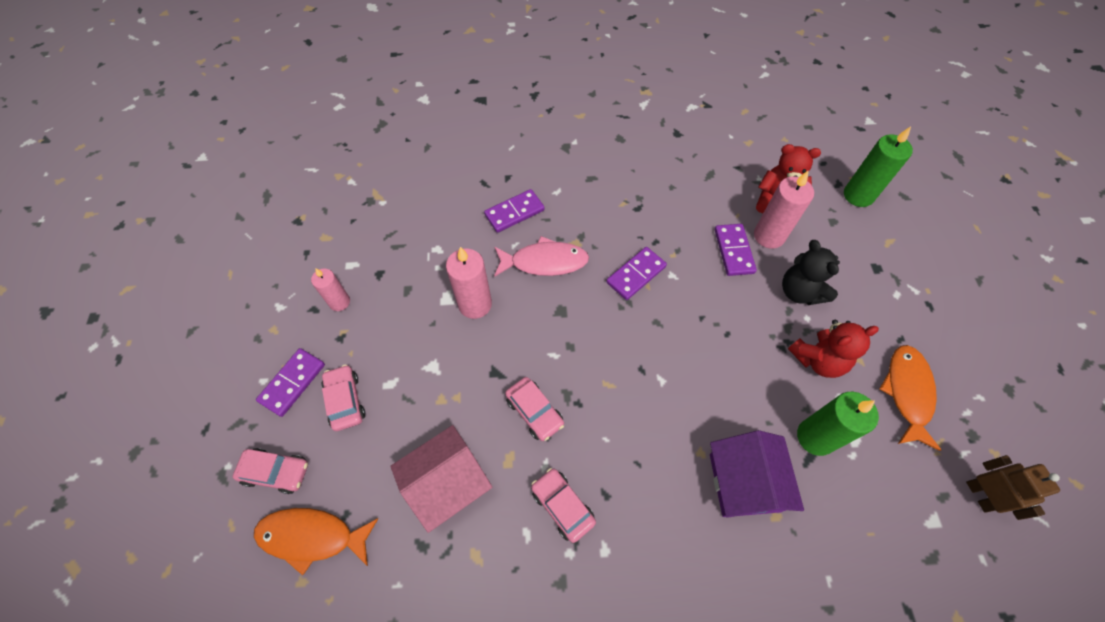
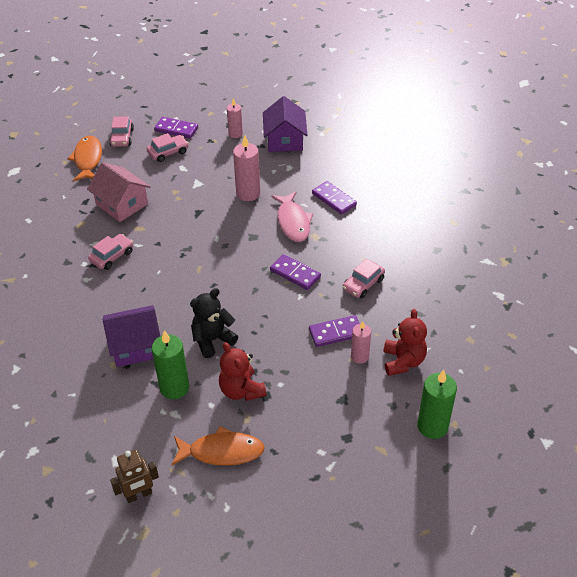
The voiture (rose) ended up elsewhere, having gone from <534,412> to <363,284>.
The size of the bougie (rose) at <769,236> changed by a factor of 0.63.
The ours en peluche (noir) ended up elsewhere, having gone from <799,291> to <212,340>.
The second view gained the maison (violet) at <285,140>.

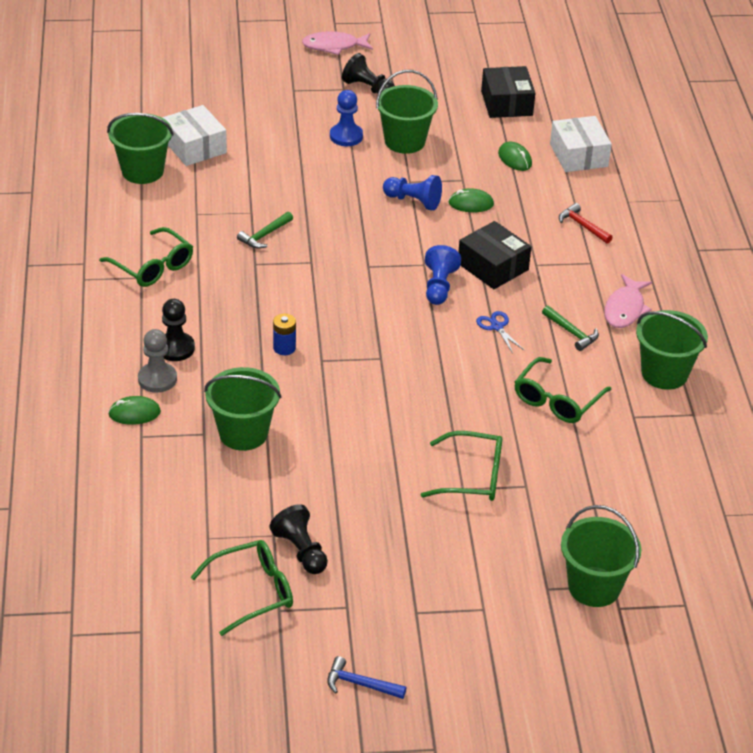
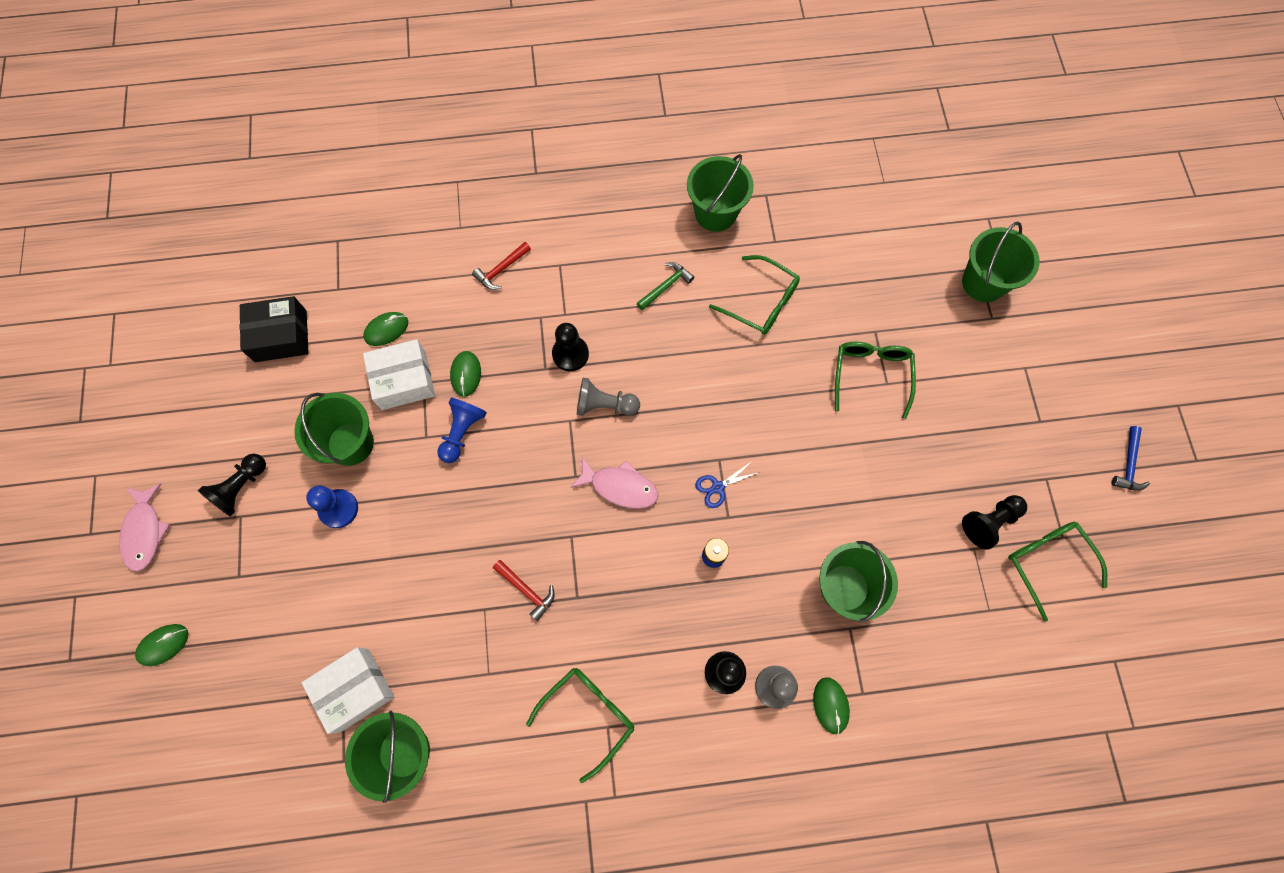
What was the marteau (vert) at <264,235> turned into the marteau (rouge) at <527,590>.
What was the pion (bleu) at <439,286> turned into the pion (gris) at <605,405>.
Where the boîte (noir) stood at <493,267>, the pion (noir) came to stand at <570,354>.
The ciseaux (bleu) ended up elsewhere, having gone from <497,327> to <718,487>.
The boîte (blanc) ended up elsewhere, having gone from <578,155> to <404,380>.
The poisson (rose) ended up elsewhere, having gone from <625,309> to <620,487>.
The second view gained the souris (vert) at <163,645>.

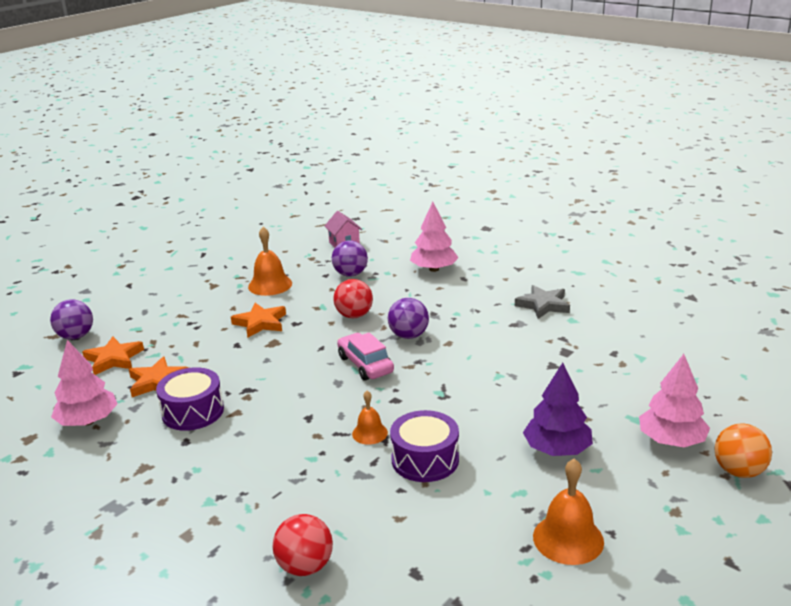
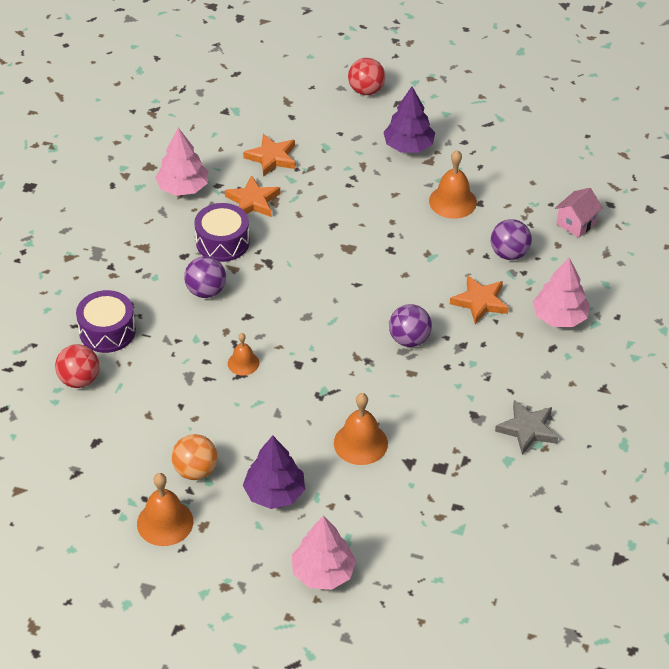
The balle (violet) ended up elsewhere, having gone from <76,336> to <206,291>.
The étoile (orange) ended up elsewhere, having gone from <260,323> to <480,302>.
The balle (rouge) ended up elsewhere, having gone from <354,315> to <366,90>.
The second view lost the voiture (rose) at <365,364>.
The tambour (violet) ended up elsewhere, having gone from <425,459> to <107,331>.
The balle (orange) ended up elsewhere, having gone from <739,471> to <195,470>.
The second view gained the cloche (orange) at <360,443>.
The second view gained the arbre (violet) at <408,146>.

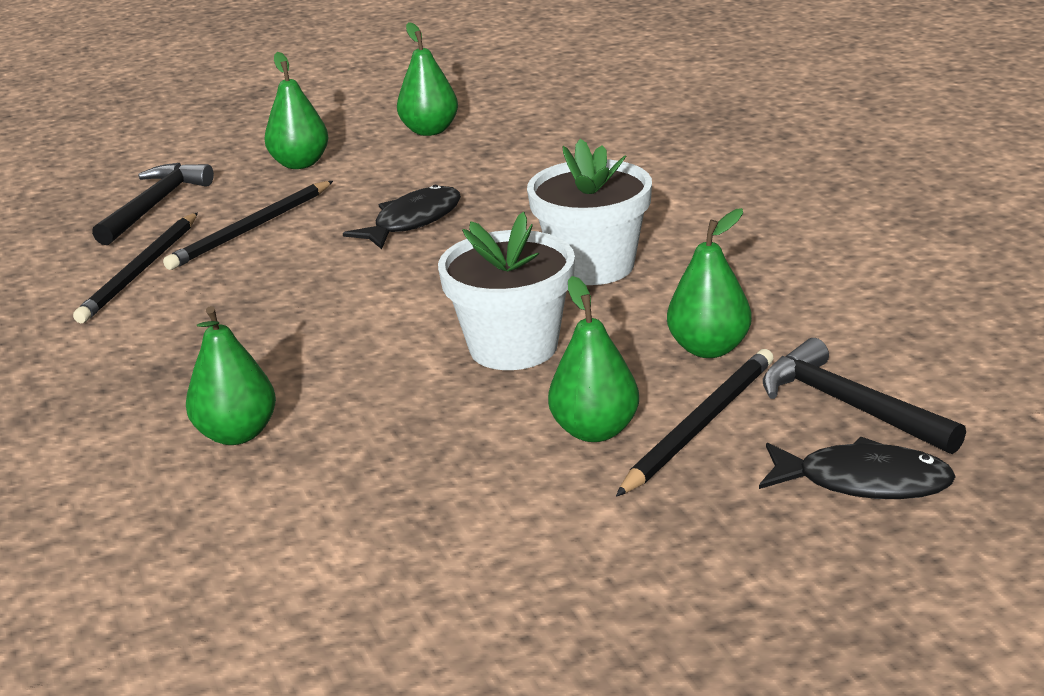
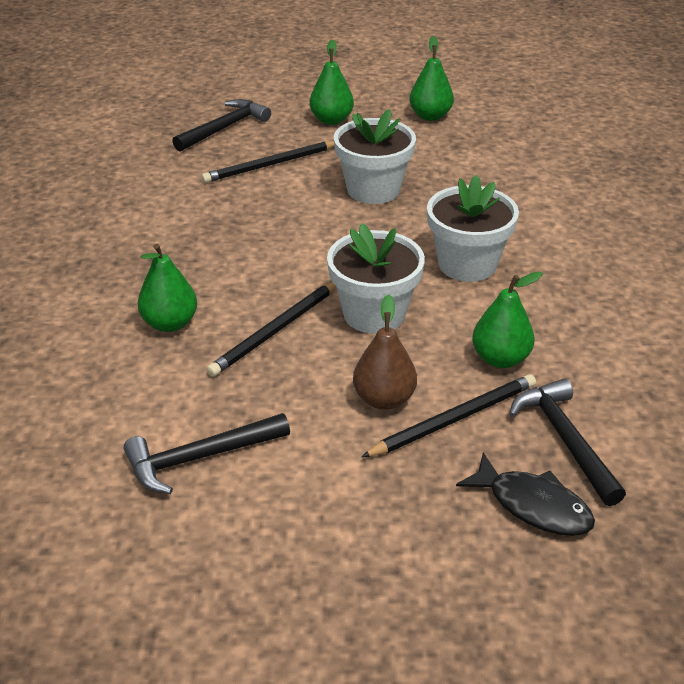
The crayon (noir) ended up elsewhere, having gone from <140,271> to <275,331>.
Where the poisson (noir) stood at <413,221>, the pot de fleurs (blanc) came to stand at <373,189>.
What was the poire (vert) at <595,431> turned into the poire (marron) at <384,399>.
The second view gained the marteau (noir) at <199,458>.

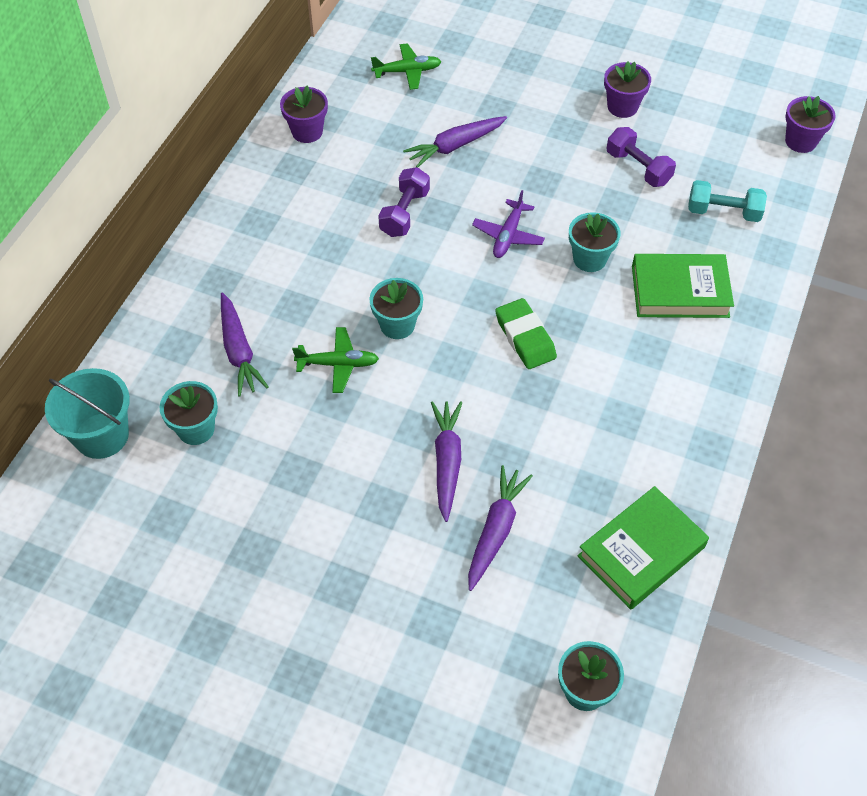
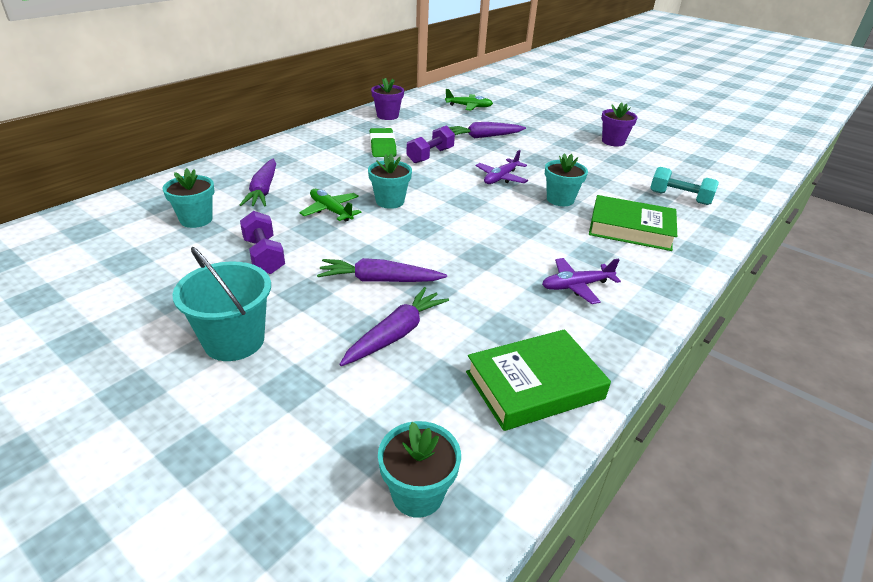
The seau (turquoise) ended up elsewhere, having gone from <102,435> to <234,341>.
The avion (vert) at <338,364> ended up facing another way, 150 degrees counterclockwise from before.
The carotte (violet) at <447,462> ended up facing another way, 105 degrees counterclockwise from before.
The gomme (vert) ended up elsewhere, having gone from <525,337> to <382,147>.
The haltère (violet) ended up elsewhere, having gone from <638,168> to <264,256>.
The second view lost the pot de fleurs (violet) at <800,141>.
The second view gained the avion (violet) at <576,286>.

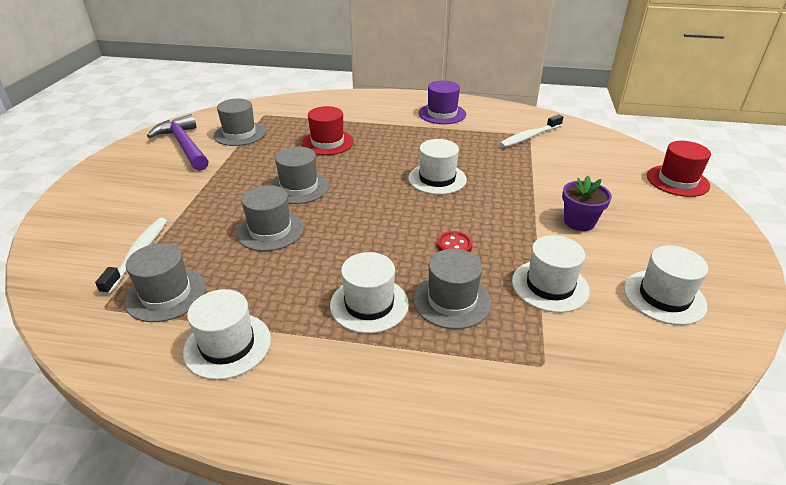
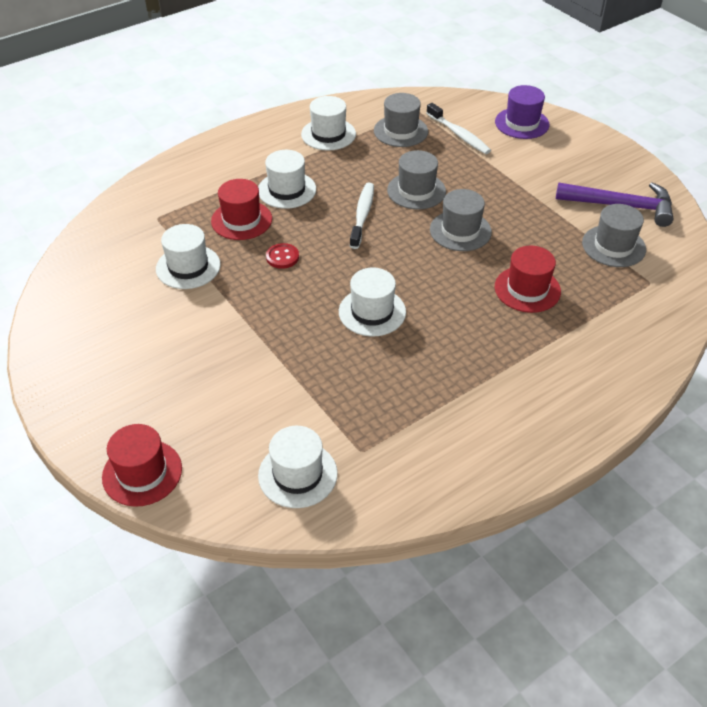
What was the chapeau (gris) at <452,300> turned into the chapeau (rouge) at <241,220>.
The chapeau (violet) ended up elsewhere, having gone from <442,114> to <522,123>.
The brosse à dents (blanc) ended up elsewhere, having gone from <529,137> to <362,215>.
The second view lost the pot de fleurs (violet) at <579,222>.
The chapeau (blanc) ended up elsewhere, having gone from <664,297> to <297,474>.

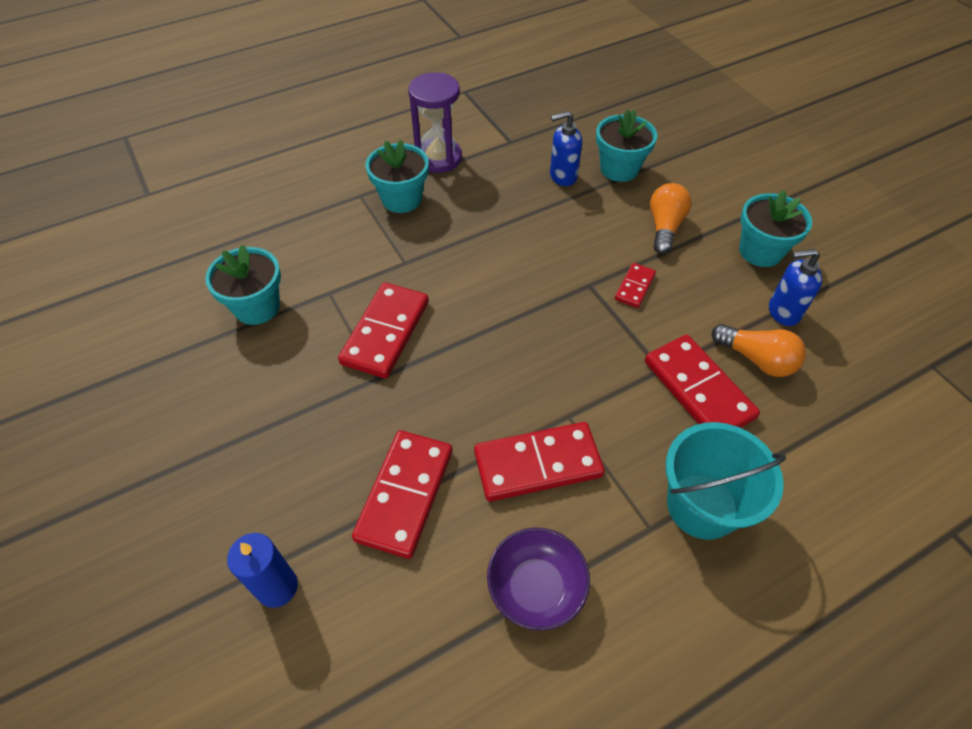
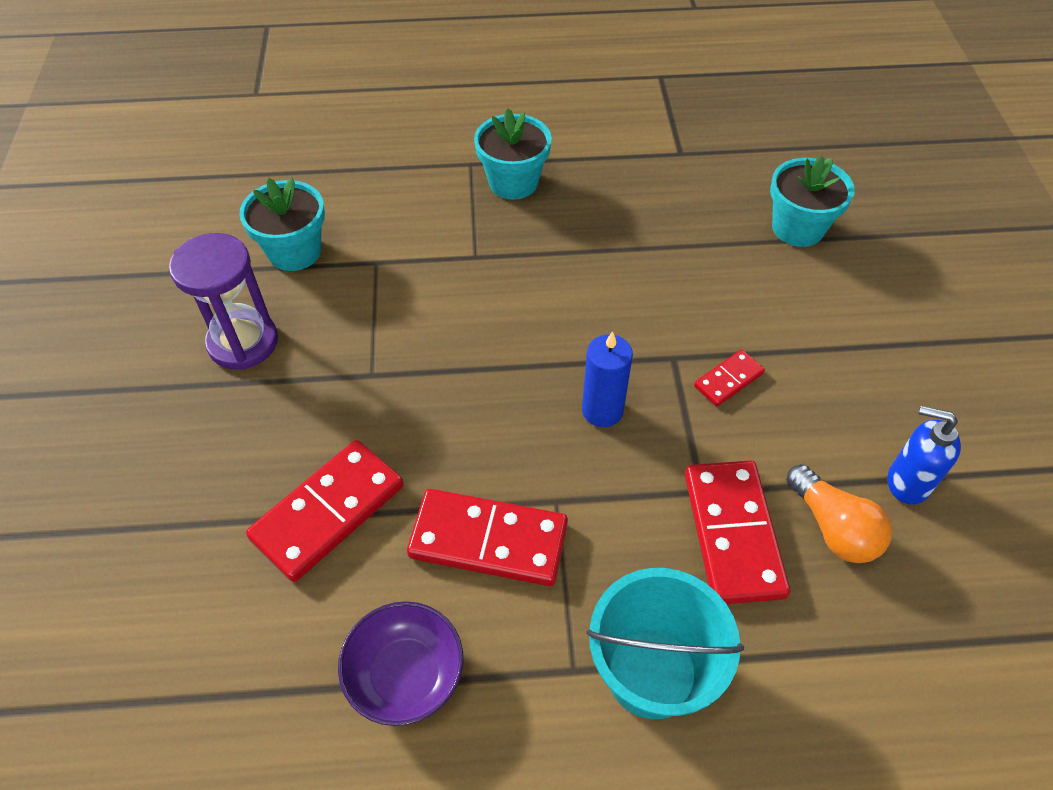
The bougie (bleu) ended up elsewhere, having gone from <277,587> to <602,410>.
The second view lost the domino (rouge) at <385,332>.
The sablier (violet) ended up elsewhere, having gone from <438,158> to <243,342>.
The second view lost the distributeur de savon (bleu) at <562,176>.
The second view lost the ampoule (orange) at <664,227>.
The second view lost the pot de fleurs (turquoise) at <760,251>.

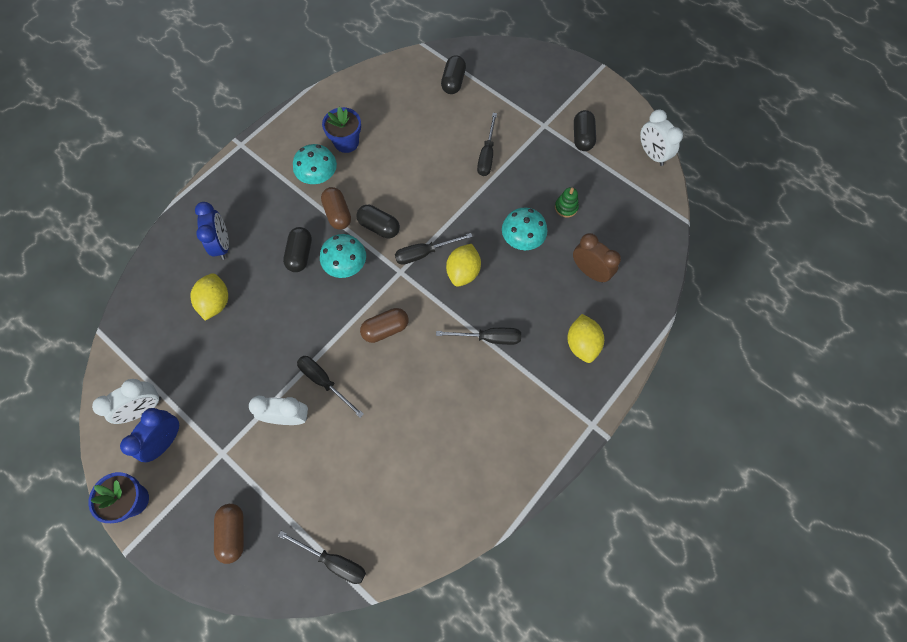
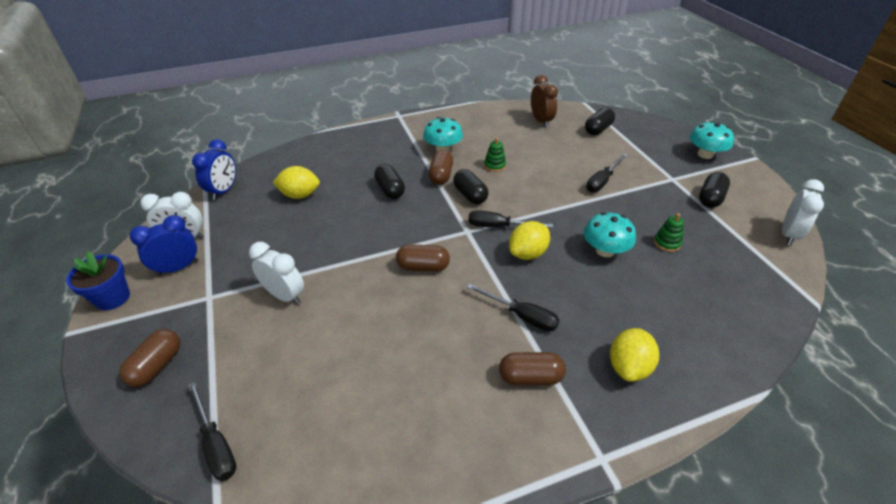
The citron (jaune) at <216,302> ended up facing another way, 60 degrees clockwise from before.
The réveil (bleu) ended up elsewhere, having gone from <222,245> to <224,191>.
The gélule (noir) at <300,254> ended up facing another way, 60 degrees counterclockwise from before.
The second view lost the tournevis (noir) at <324,382>.
The champignon (turquoise) ended up elsewhere, having gone from <346,265> to <705,154>.
The second view lost the pot de fleurs (bleu) at <346,142>.
The réveil (marron) ended up elsewhere, having gone from <590,271> to <541,121>.
The réveil (blanc) at <652,154> ended up facing another way, 150 degrees counterclockwise from before.
The second view gained the jouet à empiler (vert) at <494,165>.
The second view gained the gélule (marron) at <530,377>.

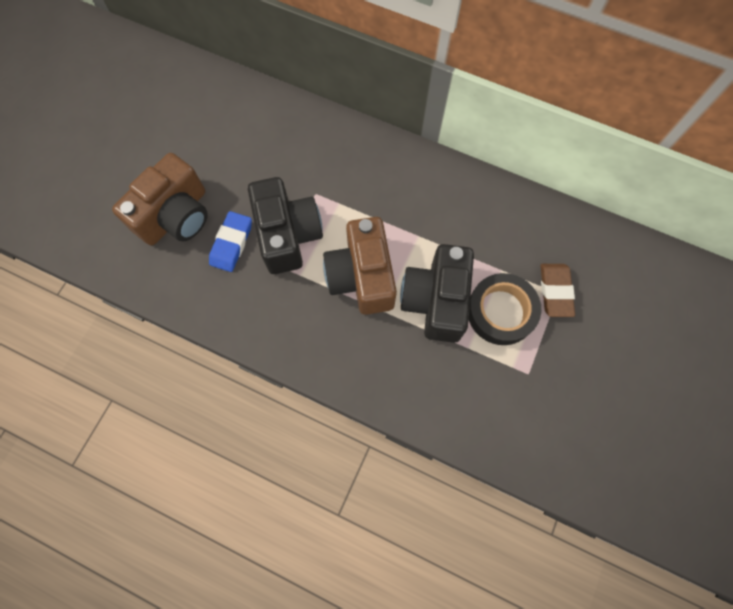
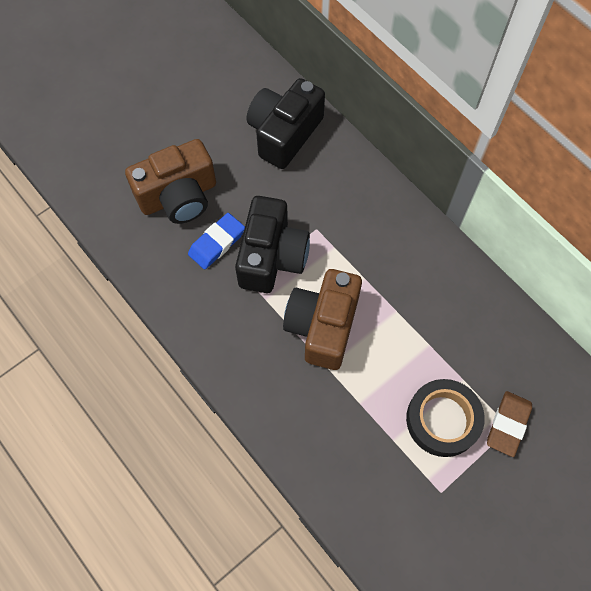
The appareil photo (noir) ended up elsewhere, having gone from <436,300> to <284,133>.

